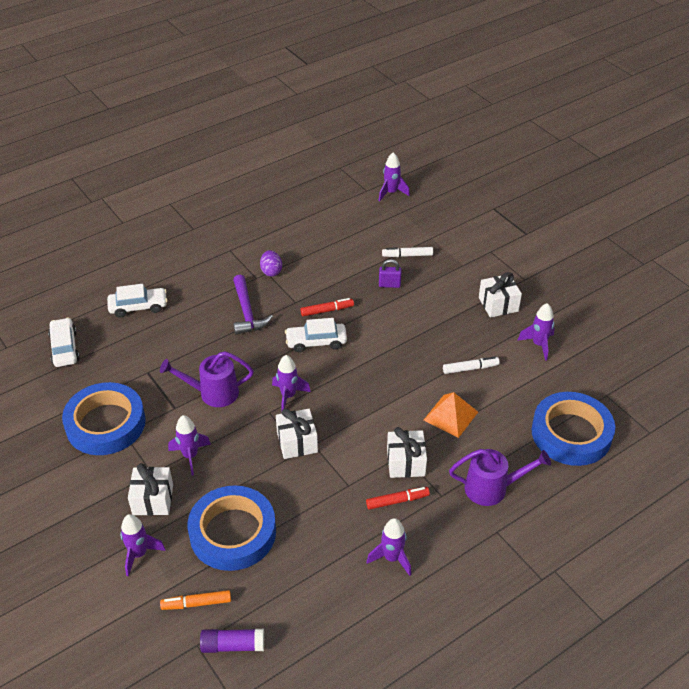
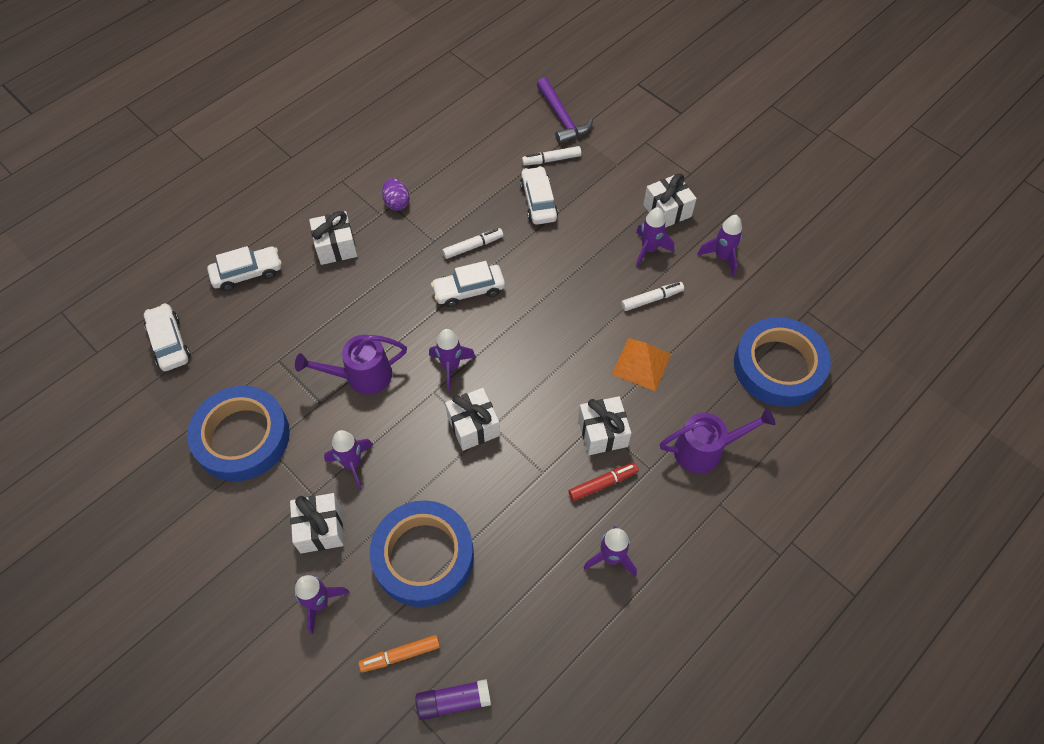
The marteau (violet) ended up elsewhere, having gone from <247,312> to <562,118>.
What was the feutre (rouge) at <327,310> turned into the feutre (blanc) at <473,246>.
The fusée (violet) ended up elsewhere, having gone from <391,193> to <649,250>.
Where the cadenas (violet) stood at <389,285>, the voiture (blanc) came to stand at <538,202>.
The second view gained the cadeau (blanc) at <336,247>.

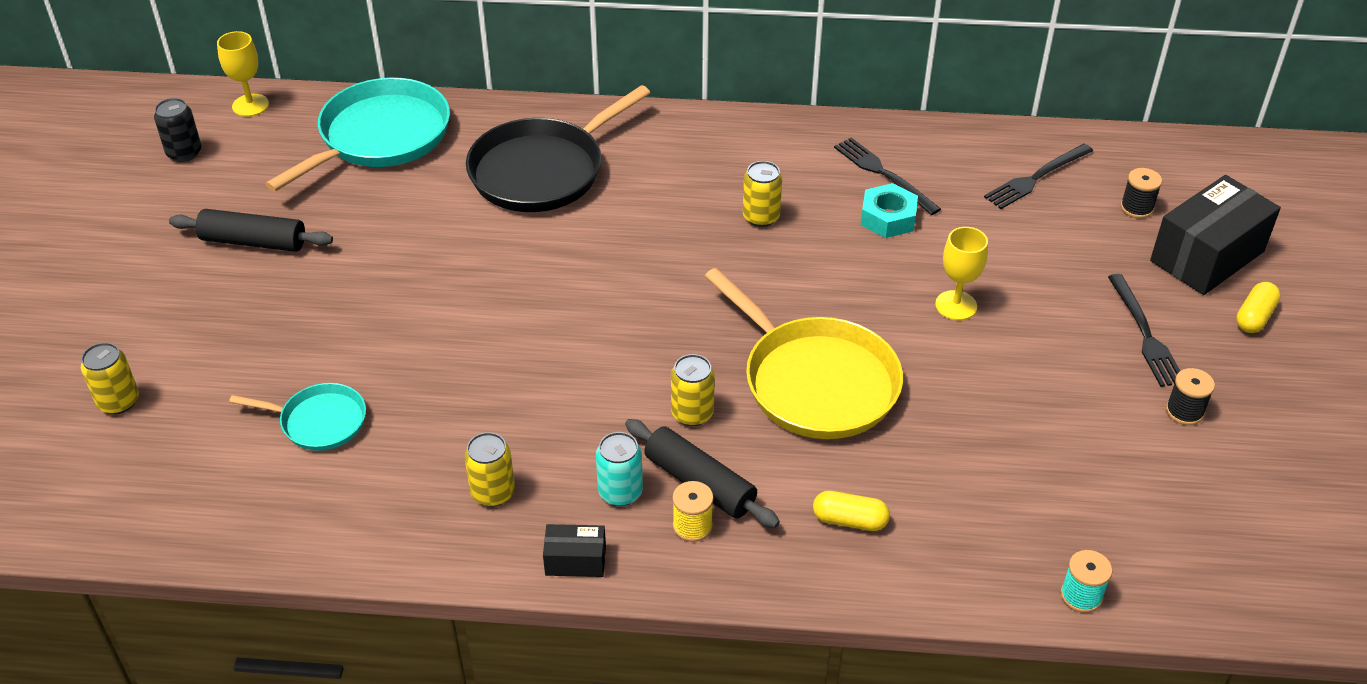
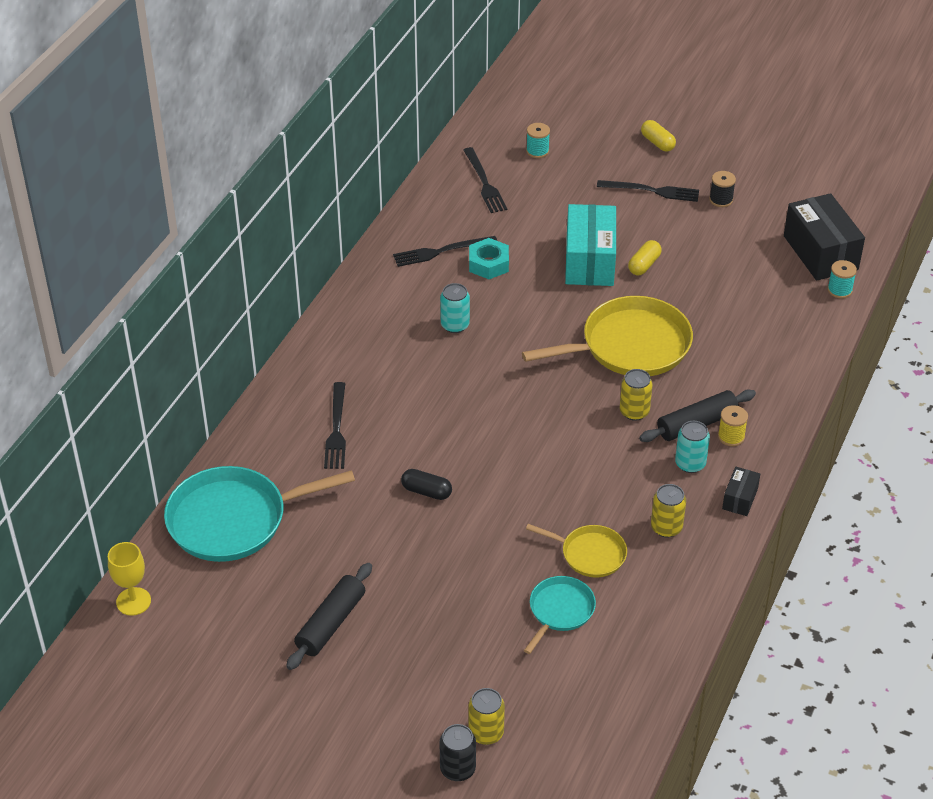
The canette (noir) ended up elsewhere, having gone from <184,153> to <457,769>.
The poêle (turquoise) at <380,136> ended up facing another way, 75 degrees counterclockwise from before.
Where the poêle (noir) stood at <542,171>, the fourchette (noir) came to stand at <336,429>.
What was the canette (jaune) at <761,217> turned into the canette (turquoise) at <455,325>.
The gélule (jaune) ended up elsewhere, having gone from <849,520> to <644,265>.
Where the verre à pied (jaune) stood at <956,305>, the boîte (turquoise) came to stand at <589,261>.
What was the bobine (noir) at <1136,208> turned into the bobine (turquoise) at <537,151>.
The boîte (noir) ended up elsewhere, having gone from <1207,256> to <820,253>.
The second view gained the gélule (noir) at <426,491>.
The second view gained the poêle (jaune) at <590,554>.

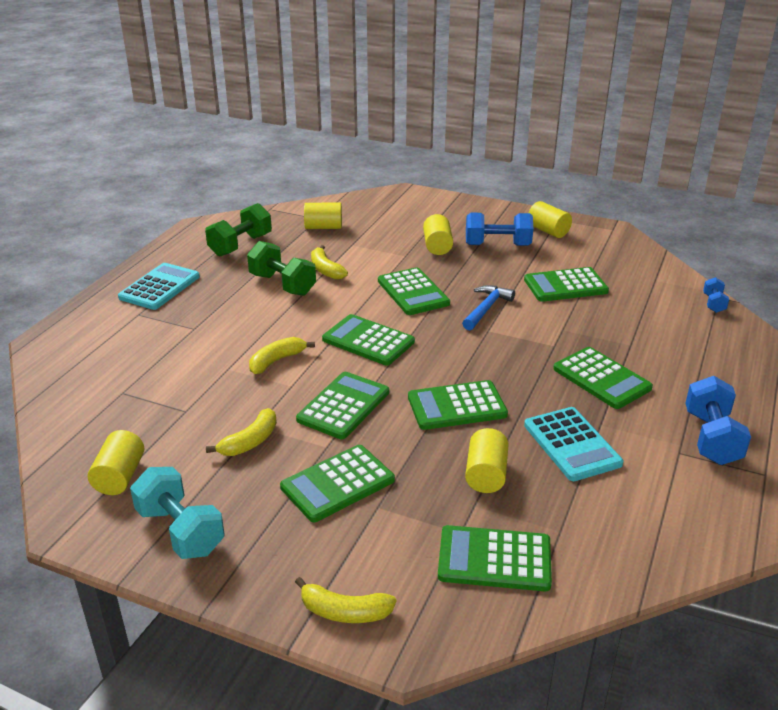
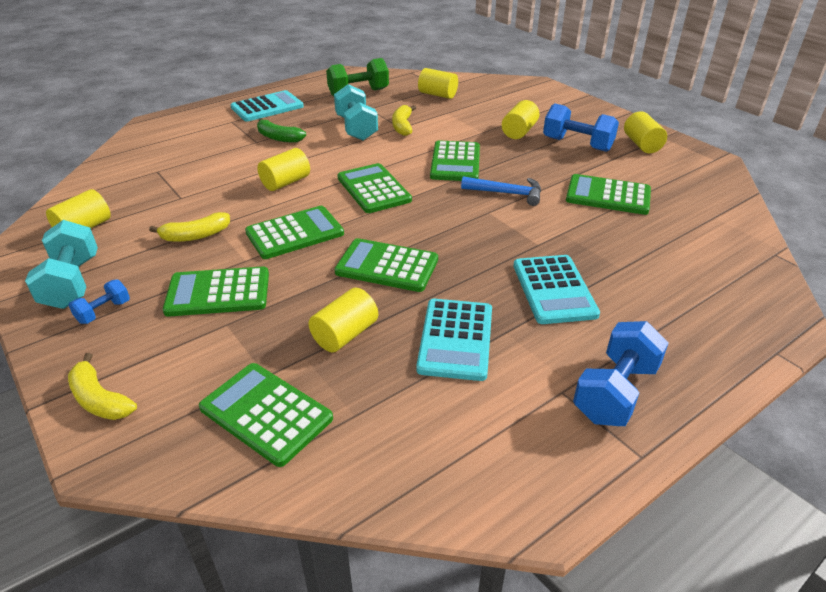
What was the haltère (vert) at <282,284> turned into the haltère (turquoise) at <356,128>.
Where the banane (jaune) stood at <276,361>, the cylindre (jaune) came to stand at <285,182>.
The marteau (bleu) at <486,308> ended up facing another way, 45 degrees clockwise from before.
What was the calculatrice (vert) at <601,378> turned into the calculatrice (turquoise) at <553,290>.
The haltère (bleu) ended up elsewhere, having gone from <713,303> to <104,312>.
The second view gained the banane (vert) at <278,138>.

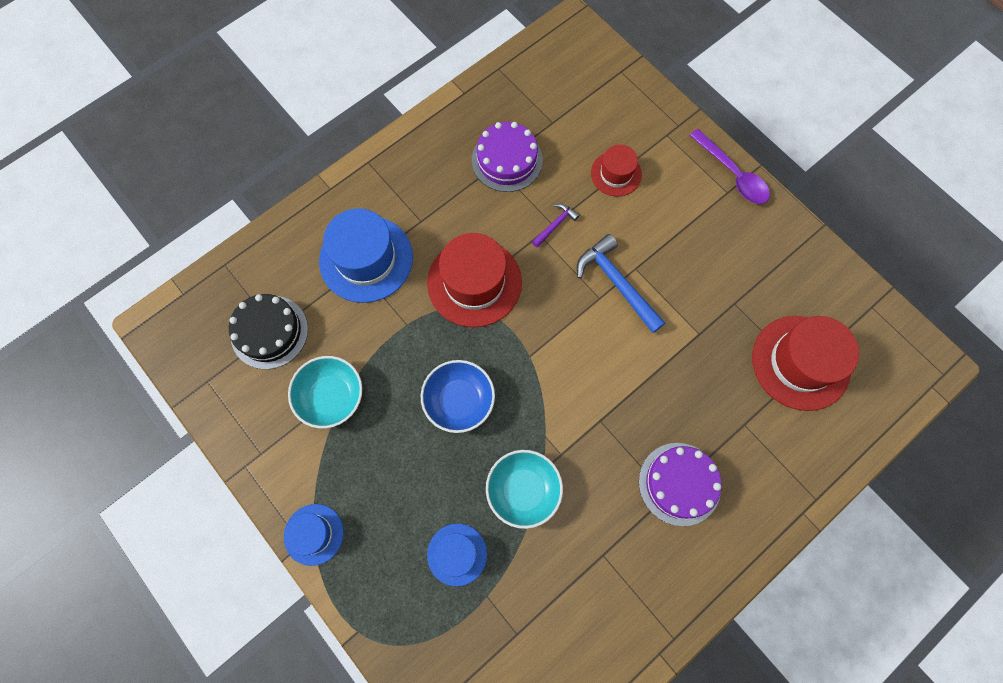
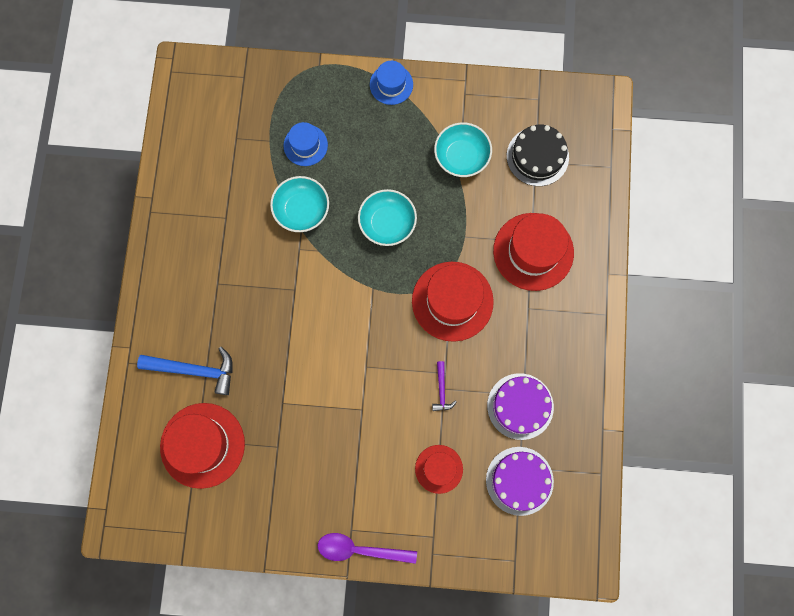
What was the chapeau (bleu) at <366,259> turned into the chapeau (rouge) at <533,251>.
What was the bol (bleu) at <459,400> turned into the bol (turquoise) at <387,223>.
The marteau (bleu) ended up elsewhere, having gone from <616,283> to <195,370>.
The gâteau (violet) ended up elsewhere, having gone from <679,483> to <519,480>.

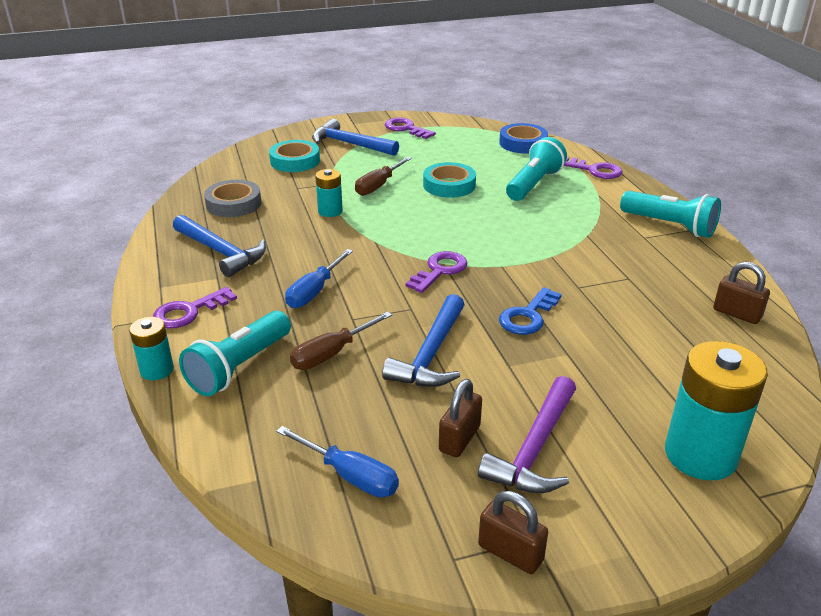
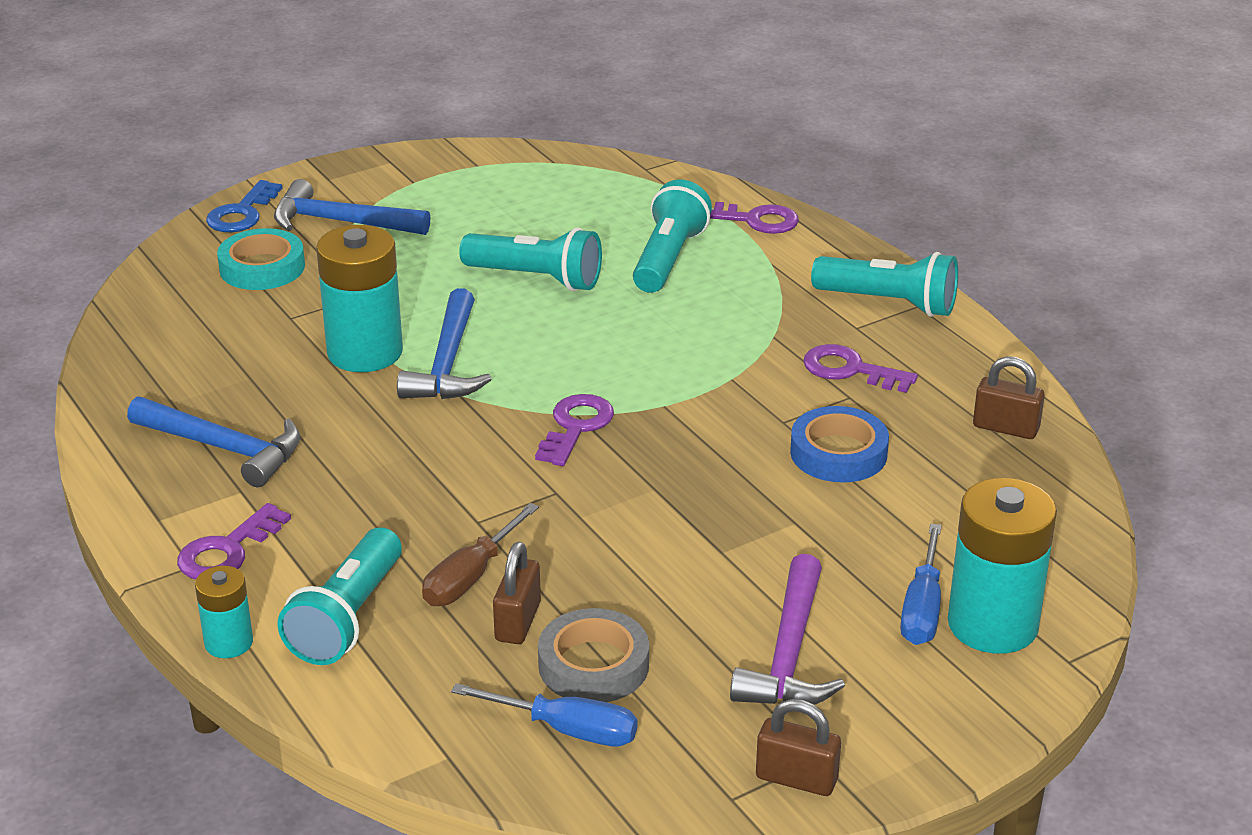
The ruban adhésif (gris) ended up elsewhere, having gone from <233,204> to <593,665>.
The tournevis (bleu) ended up elsewhere, having gone from <314,292> to <922,609>.
The size of the pile (turquoise) at <330,211> changed by a factor of 1.89.
The second view lost the tournevis (marron) at <378,186>.
The marteau (bleu) ended up elsewhere, having gone from <431,354> to <447,363>.
The clé (violet) ended up elsewhere, having gone from <406,129> to <850,370>.
Where the ruban adhésif (turquoise) stood at <449,185>, the lampe de poche (turquoise) came to stand at <536,278>.
The cadenas (marron) ended up elsewhere, having gone from <459,438> to <518,622>.
The ruban adhésif (bleu) ended up elsewhere, having gone from <523,143> to <838,453>.
The clé (bleu) ended up elsewhere, having gone from <528,316> to <242,213>.

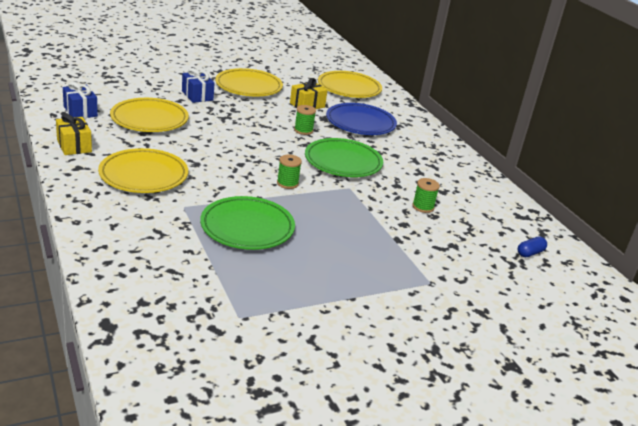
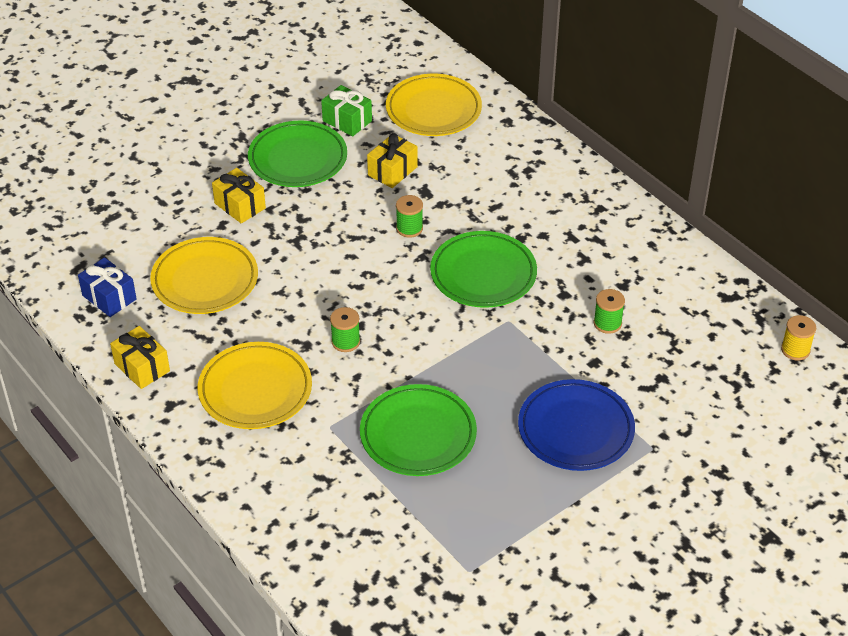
What was the cadeau (bleu) at <197,95> turned into the cadeau (jaune) at <240,206>.
What was the assiette (jaune) at <248,87> turned into the assiette (vert) at <298,159>.
The bobine (vert) ended up elsewhere, having gone from <287,183> to <345,342>.
The assiette (bleu) ended up elsewhere, having gone from <360,123> to <575,429>.
The second view lost the gélule (bleu) at <530,253>.
The second view gained the cadeau (vert) at <347,121>.
The second view gained the bobine (jaune) at <795,350>.

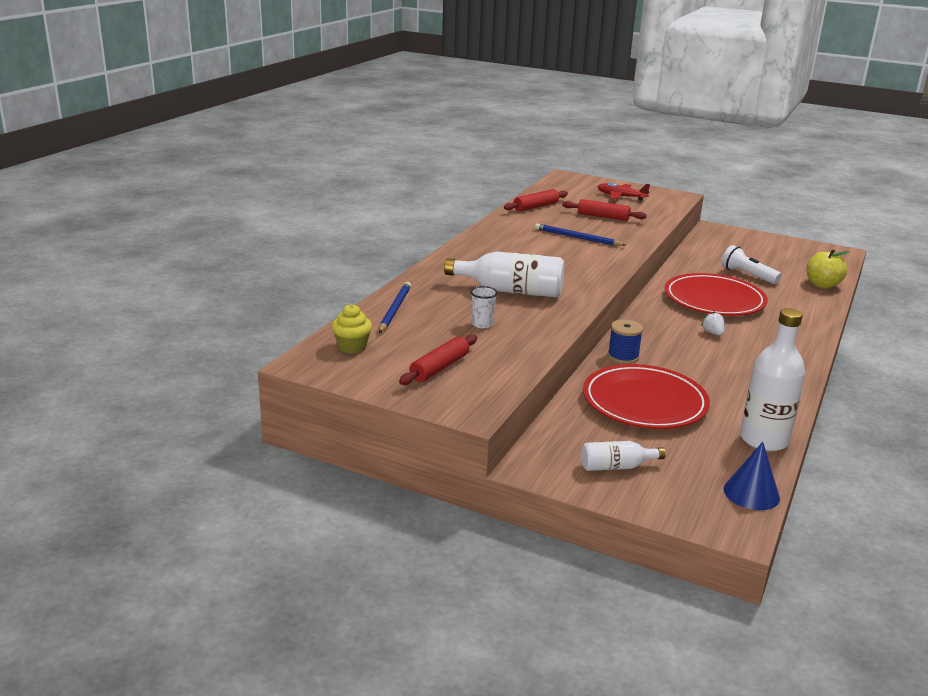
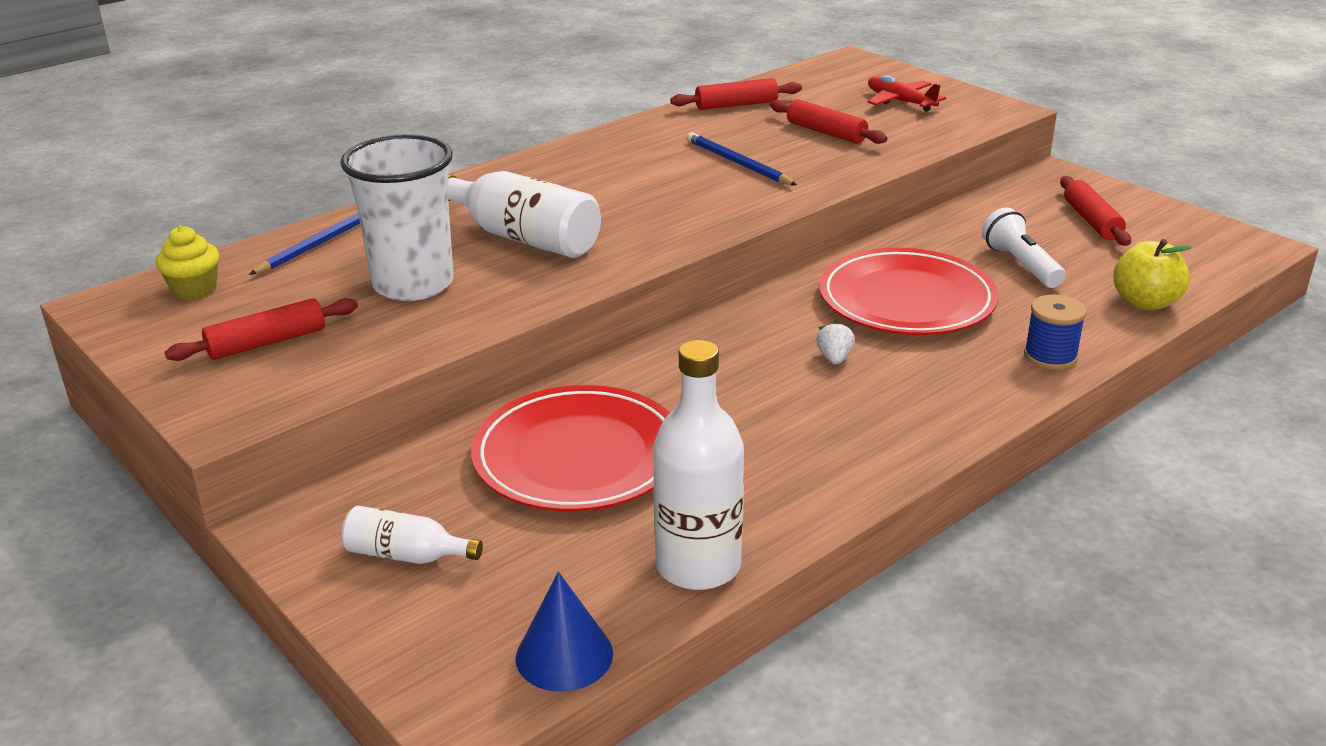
The size of the gobelet (blanc) at <482,324> changed by a factor of 2.43.
The bobine (bleu) ended up elsewhere, having gone from <623,357> to <1050,356>.
The second view gained the rouleau à pâtisserie (rouge) at <1092,221>.

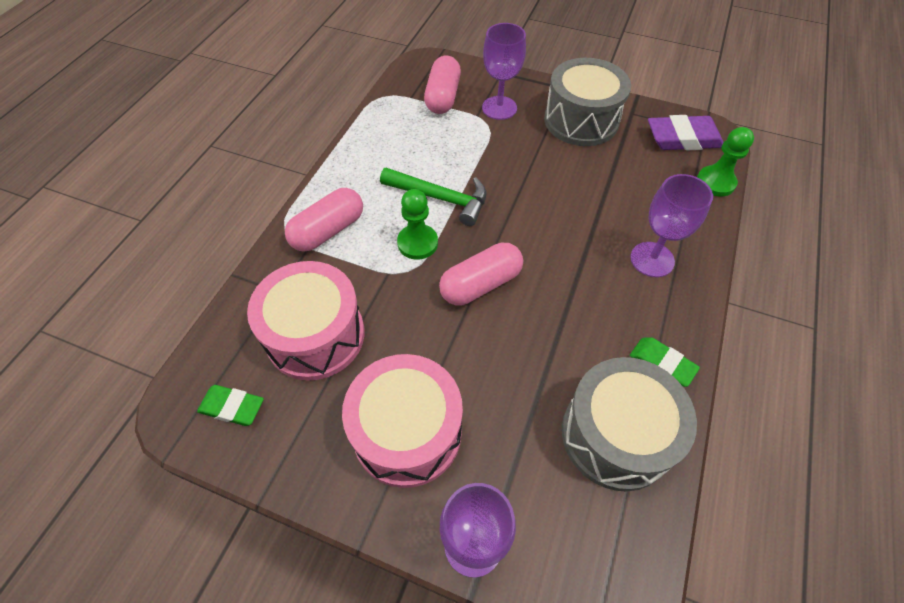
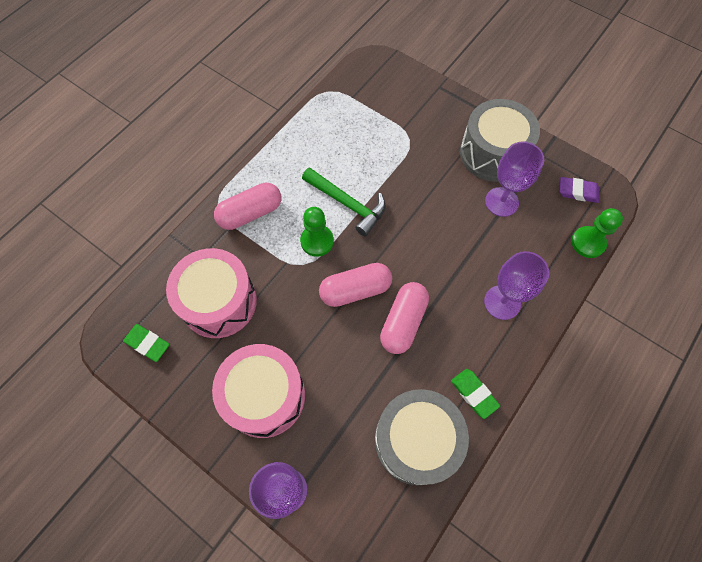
The gélule (rose) ended up elsewhere, having gone from <443,97> to <403,322>.
The verre à pied (violet) ended up elsewhere, having gone from <499,108> to <501,202>.
The size of the gomme (violet) at <683,138> changed by a factor of 0.62.

